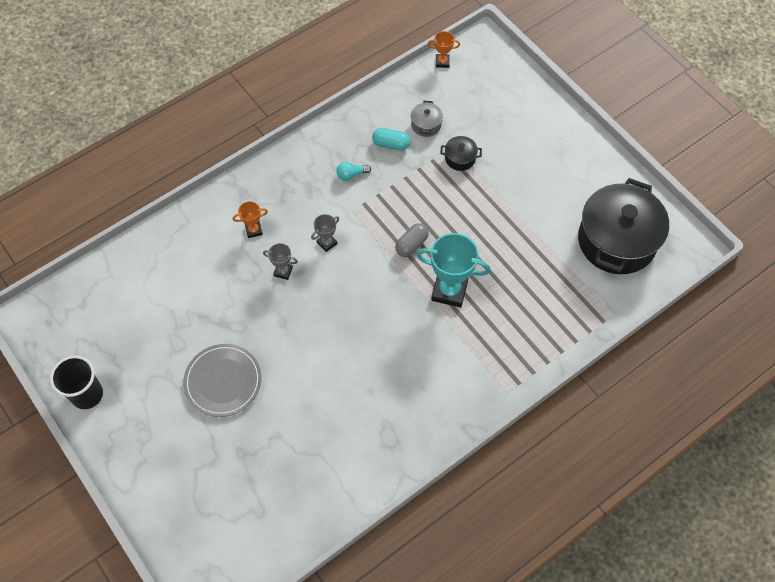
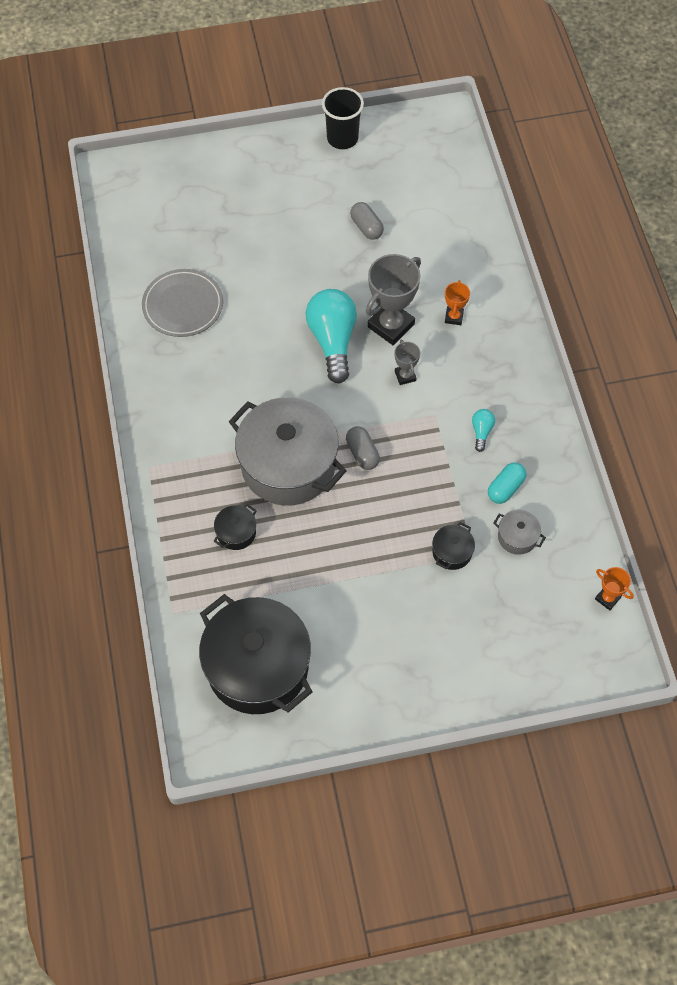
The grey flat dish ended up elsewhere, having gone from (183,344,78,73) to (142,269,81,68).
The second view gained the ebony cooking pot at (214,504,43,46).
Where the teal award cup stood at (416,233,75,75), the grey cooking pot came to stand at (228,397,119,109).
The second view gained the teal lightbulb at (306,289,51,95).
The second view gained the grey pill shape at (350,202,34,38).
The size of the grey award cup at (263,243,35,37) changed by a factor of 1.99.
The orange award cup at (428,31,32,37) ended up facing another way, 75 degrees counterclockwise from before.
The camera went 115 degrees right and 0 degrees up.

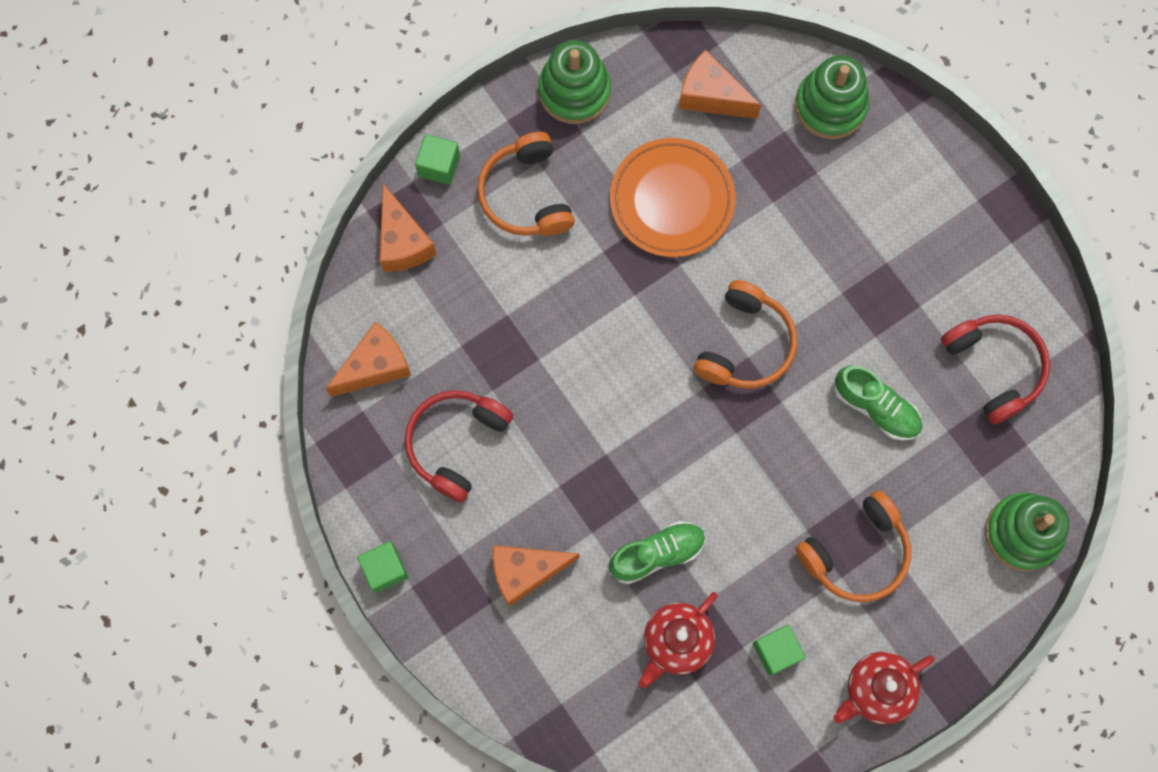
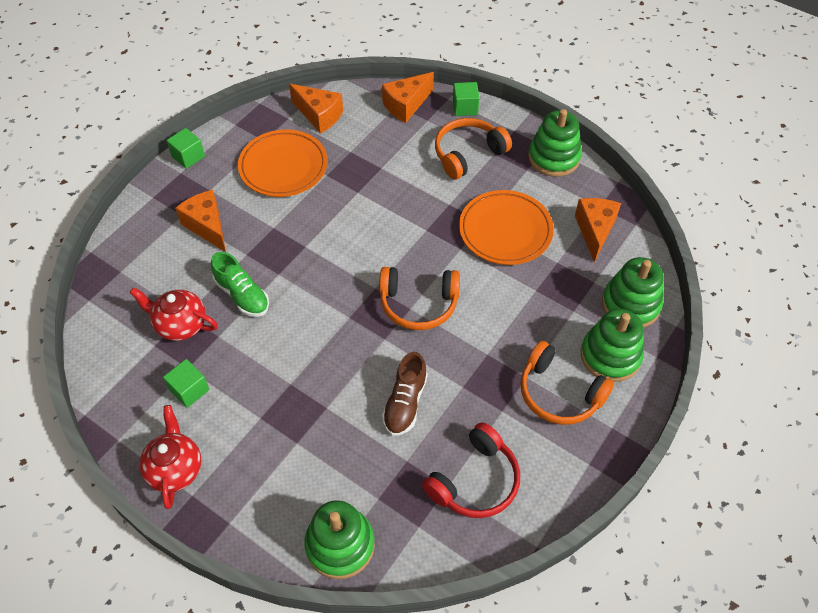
The scarlet tea pot at (834,652,100,73) ended up facing another way, 45 degrees clockwise from before.
Where the scarlet headset stood at (405,390,108,112), the orange flat dish came to stand at (238,129,90,68).
What was the green sneaker at (834,366,88,75) turned into the russet sneaker at (382,352,46,84).
The orange headset ended up elsewhere, having gone from (795,490,116,112) to (520,341,94,84).
The second view gained the green ring stacker at (581,309,63,73).
The camera went 70 degrees right and 20 degrees down.

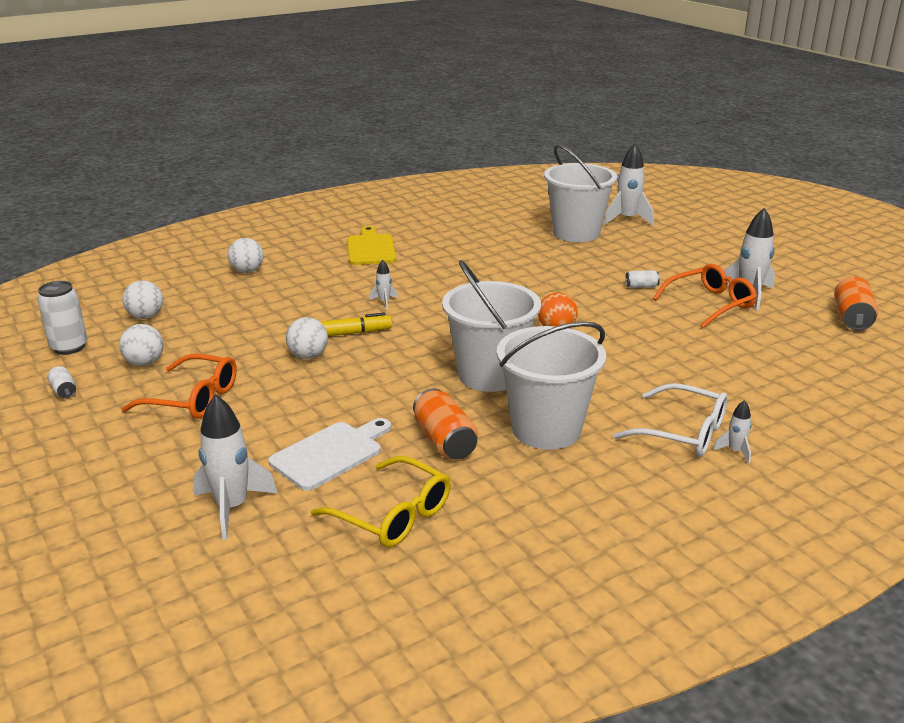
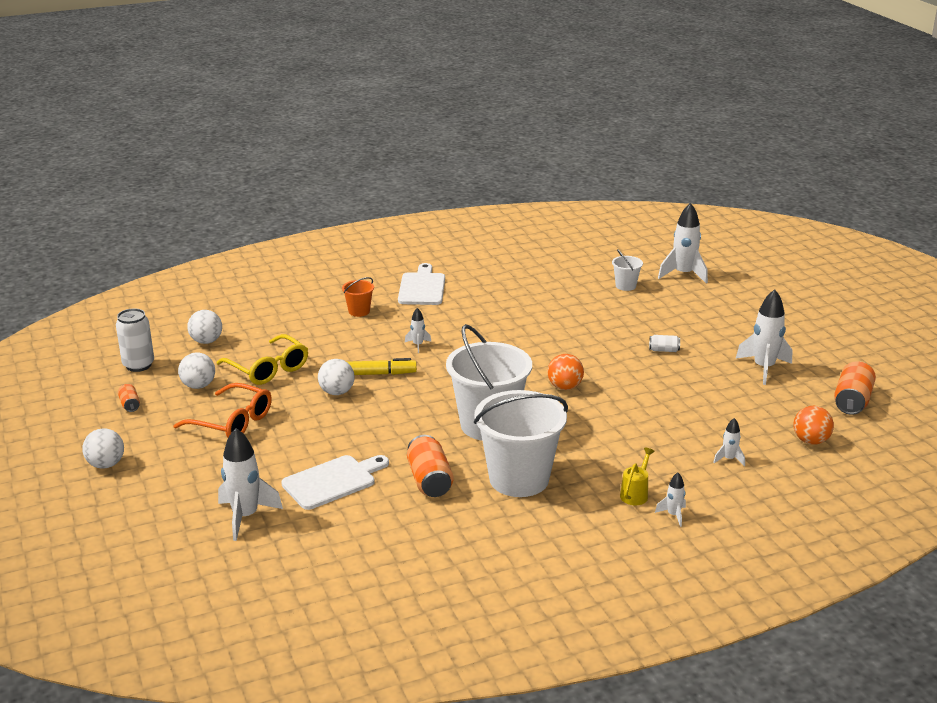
The snow-white play ball ended up elsewhere, having gone from (228,238,36,35) to (82,428,42,41).
What was the snow-white tin at (47,366,29,33) turned into the orange tin at (118,384,22,28).
The bright yellow glasses ended up elsewhere, having gone from (311,456,140,91) to (216,334,92,51).
The second view gained the orange pail at (342,277,32,40).
What was the bright yellow cutting board at (347,226,49,39) turned into the snow-white cutting board at (398,263,47,42).
The size of the snow-white pail at (544,144,73,98) changed by a factor of 0.44.
Where the snow-white glasses stood at (613,383,115,74), the bright yellow watering can came to stand at (620,447,35,58).
The second view gained the snow-white toy rocket at (713,418,32,48).
The second view gained the orange play ball at (793,406,41,39).
The second view lost the orange glasses at (653,264,104,64).
The camera went 10 degrees right and 0 degrees up.

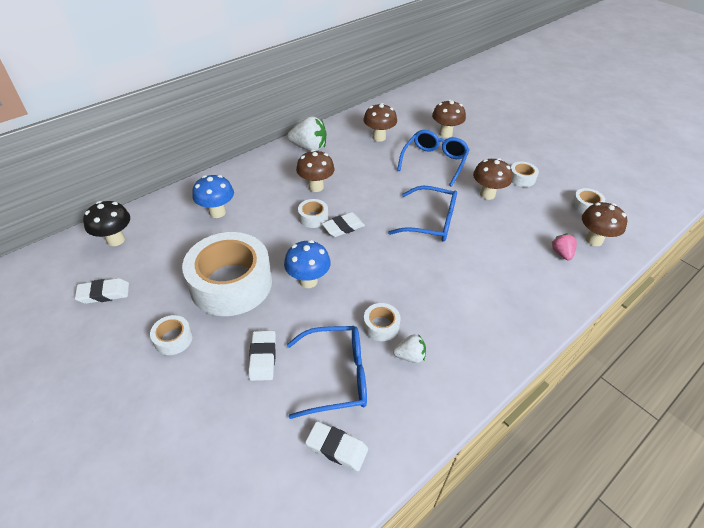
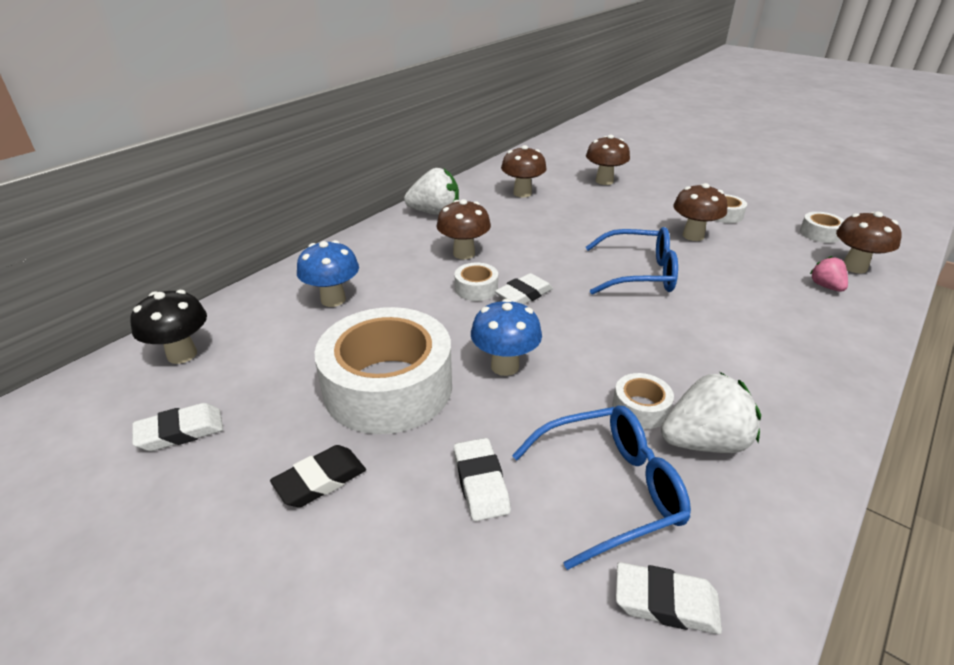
Where the snow-white roll of tape stood at (150,315,42,40), the ebony gum eraser came to stand at (270,445,96,62).
The size of the snow-white strawberry at (393,334,33,29) changed by a factor of 1.80.
The second view lost the royal blue glasses at (397,130,72,57).
The camera went 10 degrees left and 10 degrees down.

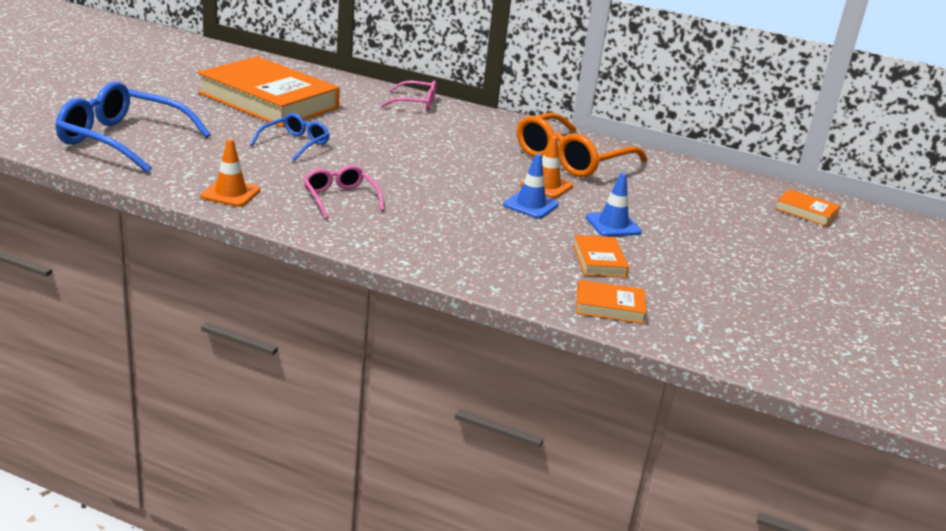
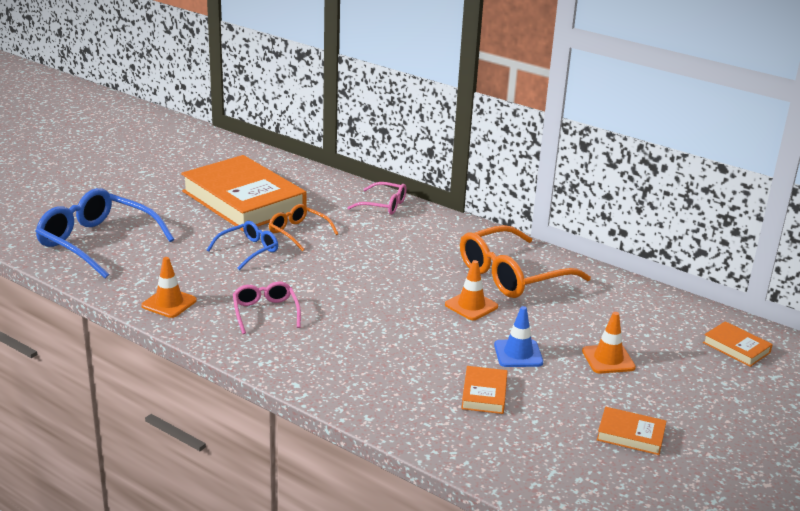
The second view gained the orange glasses at (269,204,70,47).
The second view gained the orange traffic cone at (582,312,54,61).
The orange hardback ended up elsewhere, having gone from (577,280,70,44) to (597,407,69,48).
The second view lost the royal blue traffic cone at (503,154,56,65).
The camera went 15 degrees right and 0 degrees up.

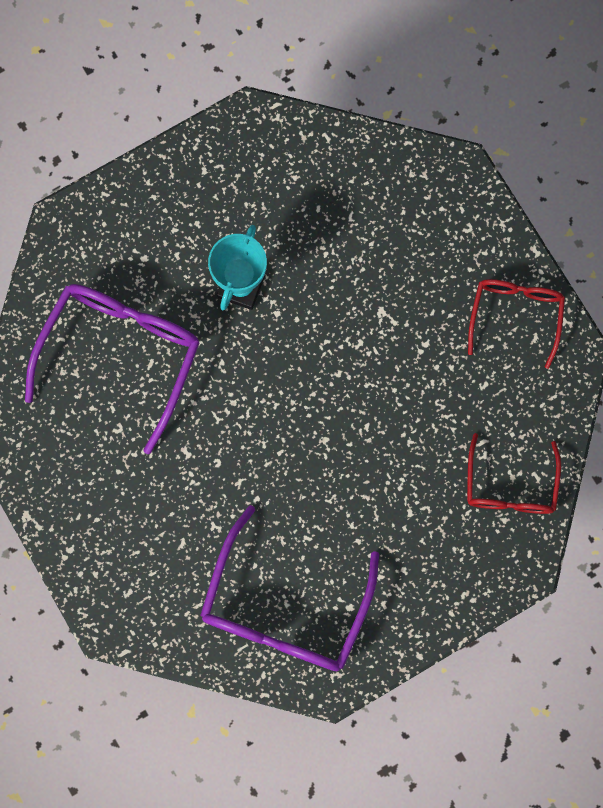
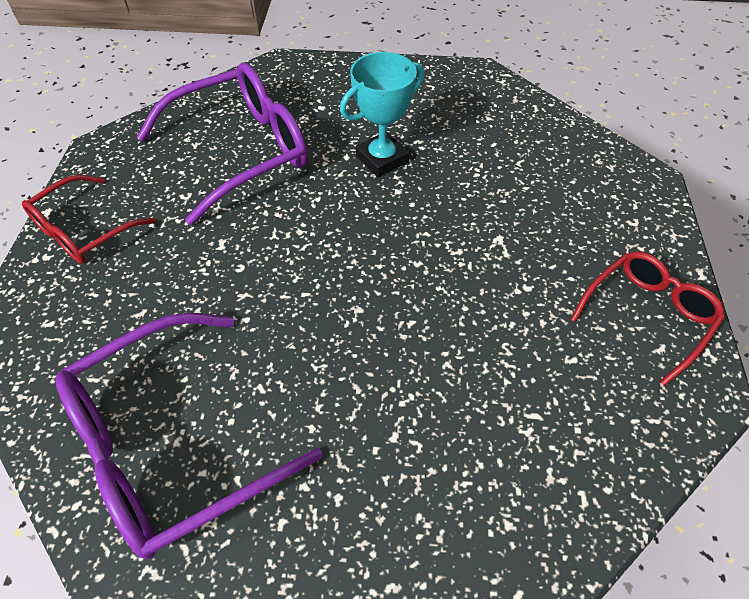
The scarlet glasses ended up elsewhere, having gone from (467,433,94,81) to (22,175,134,89).
The camera went 35 degrees right and 25 degrees down.

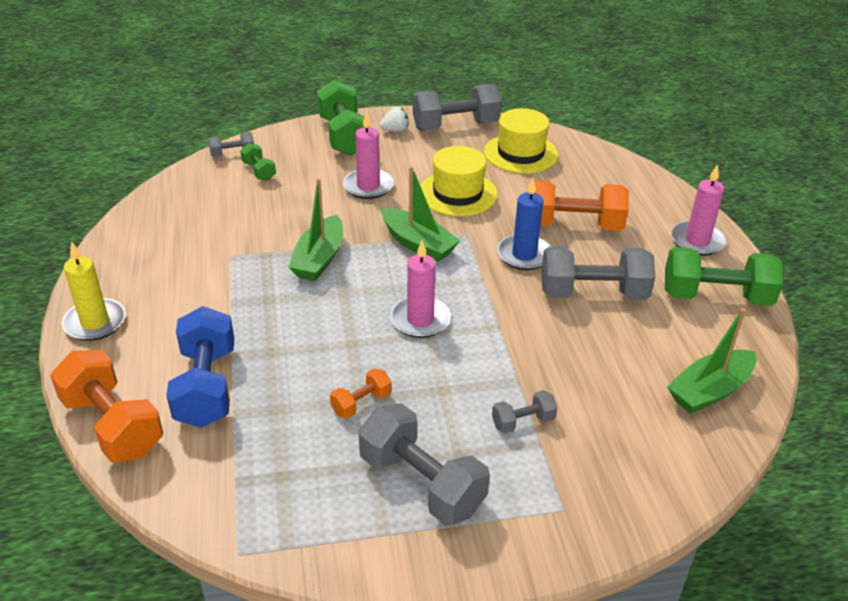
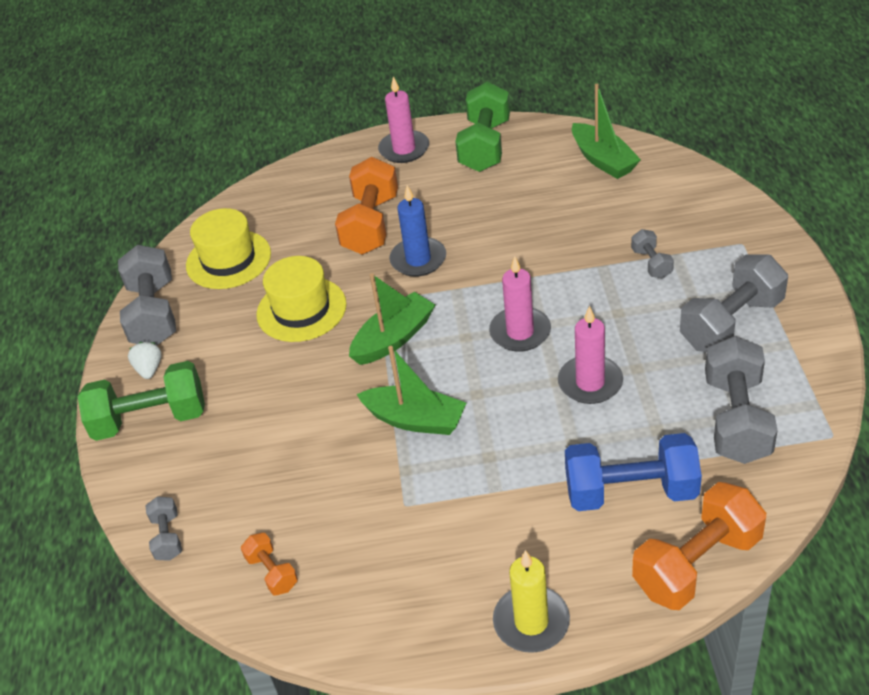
The orange hand weight ended up elsewhere, having gone from (330,368,62,51) to (241,533,57,62).
The rosy wax candle ended up elsewhere, having gone from (343,112,51,87) to (558,306,65,98).
The grey hand weight ended up elsewhere, having gone from (542,246,113,54) to (705,336,73,128).
The second view lost the green hand weight at (240,143,36,38).
The camera went 80 degrees left and 5 degrees up.

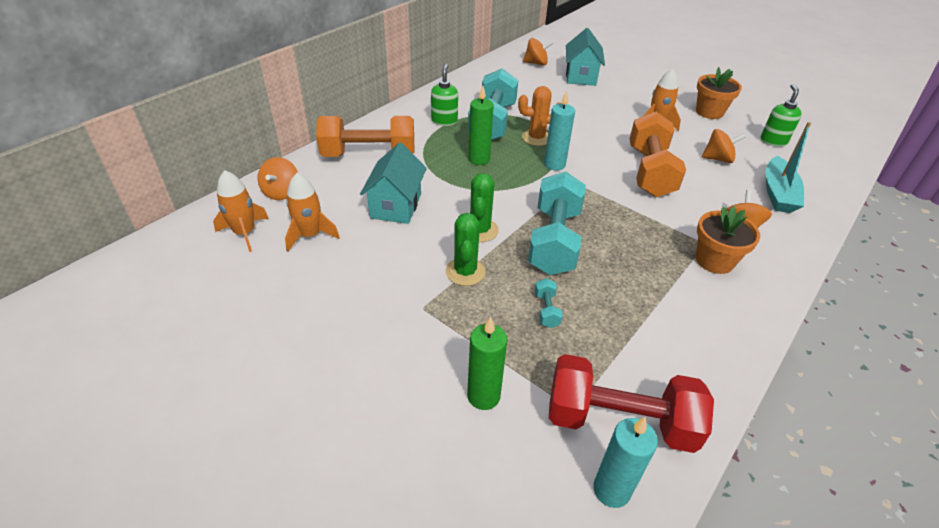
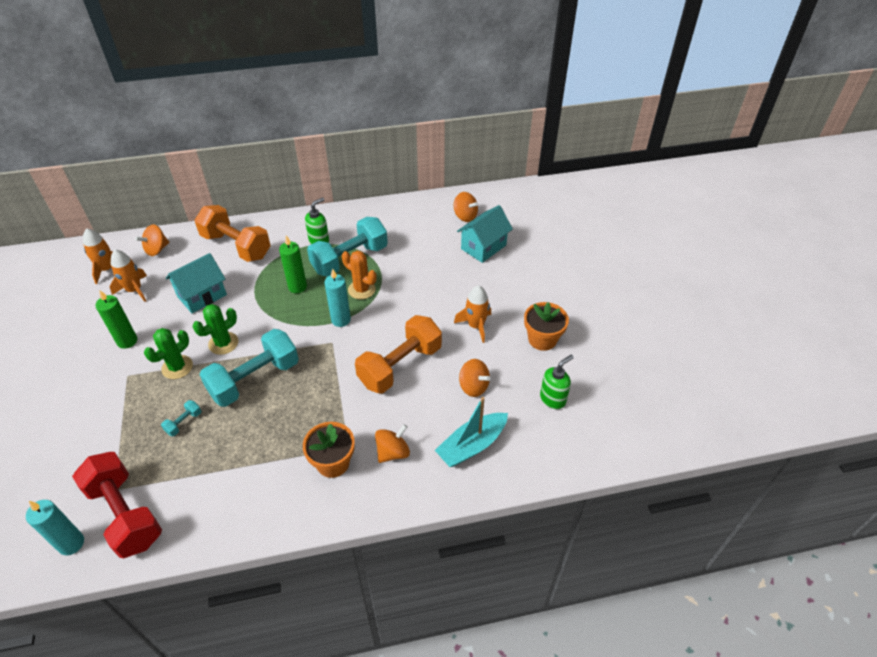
The green wax candle ended up elsewhere, having gone from (467,317,40,93) to (96,290,41,59).
The camera went 40 degrees right and 5 degrees up.

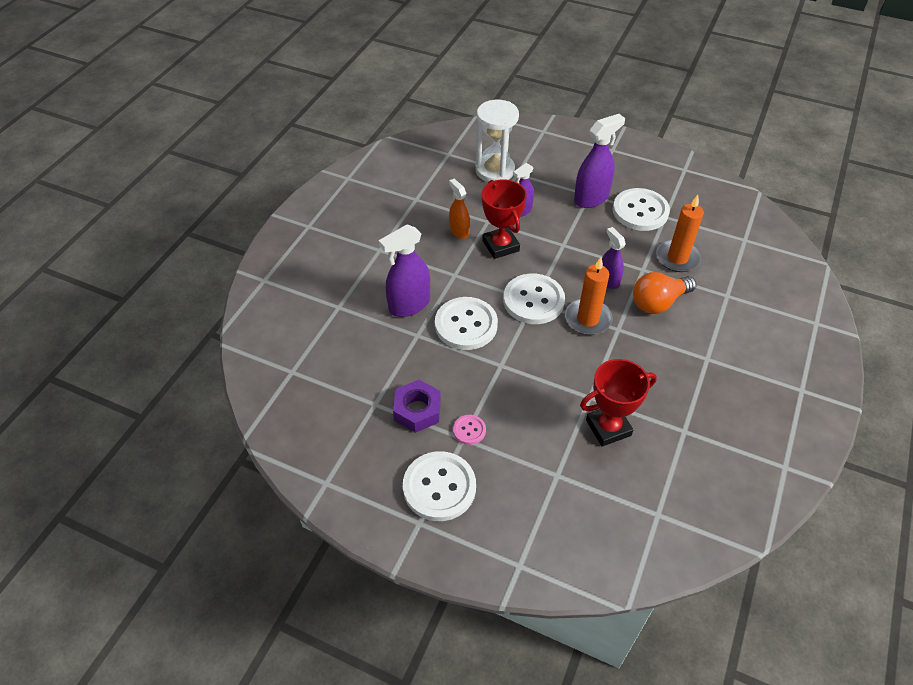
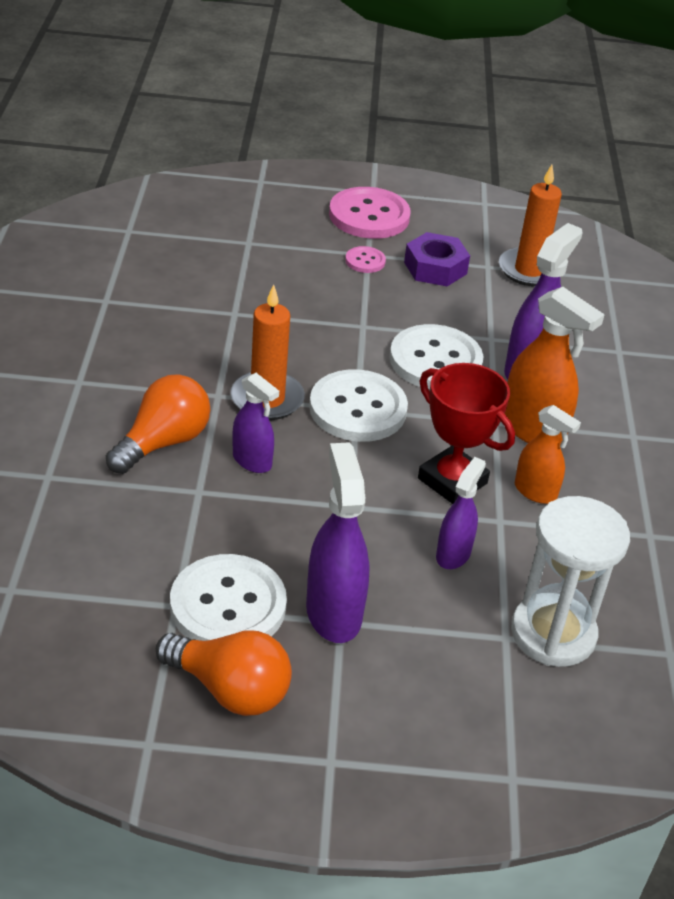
The second view gained the orange lightbulb at (156,631,136,85).
The royal purple spray cleaner at (574,114,51,94) ended up facing another way, 135 degrees clockwise from before.
What was the snow-white button at (403,451,73,70) turned into the rosy button at (329,187,82,52).
The orange wax candle ended up elsewhere, having gone from (656,195,48,77) to (499,165,63,122).
The second view gained the orange spray cleaner at (505,287,100,158).
The second view lost the scarlet award cup at (580,359,77,88).
The camera went 155 degrees right and 10 degrees down.

